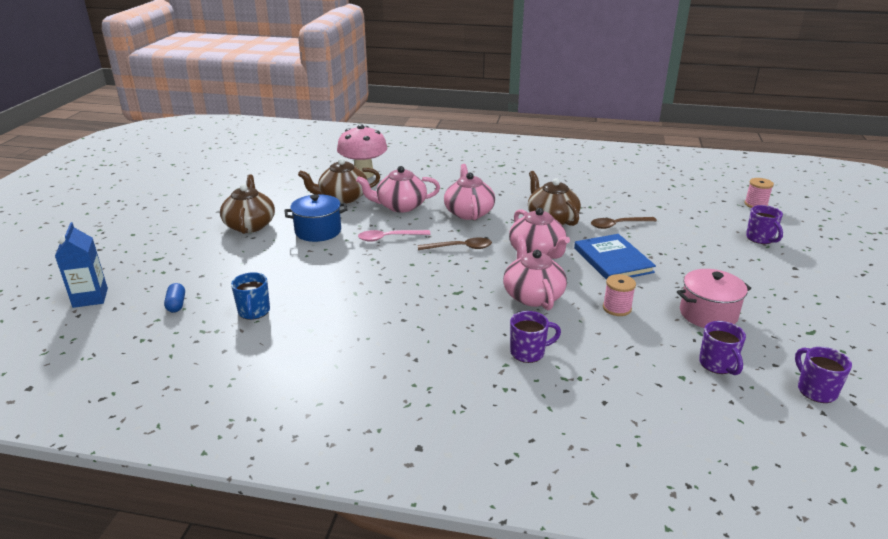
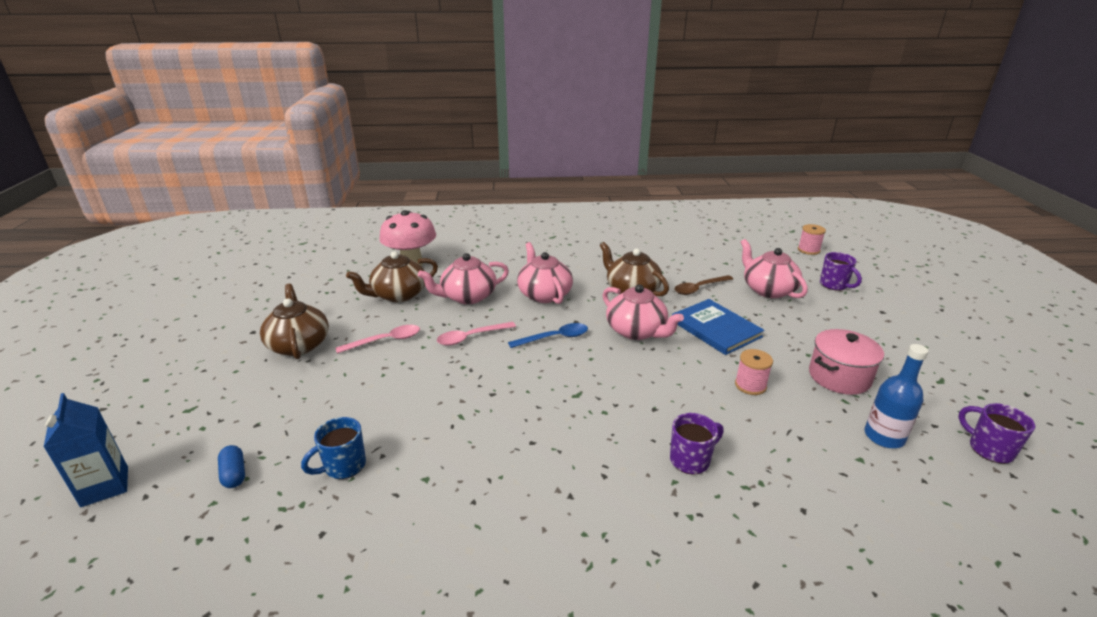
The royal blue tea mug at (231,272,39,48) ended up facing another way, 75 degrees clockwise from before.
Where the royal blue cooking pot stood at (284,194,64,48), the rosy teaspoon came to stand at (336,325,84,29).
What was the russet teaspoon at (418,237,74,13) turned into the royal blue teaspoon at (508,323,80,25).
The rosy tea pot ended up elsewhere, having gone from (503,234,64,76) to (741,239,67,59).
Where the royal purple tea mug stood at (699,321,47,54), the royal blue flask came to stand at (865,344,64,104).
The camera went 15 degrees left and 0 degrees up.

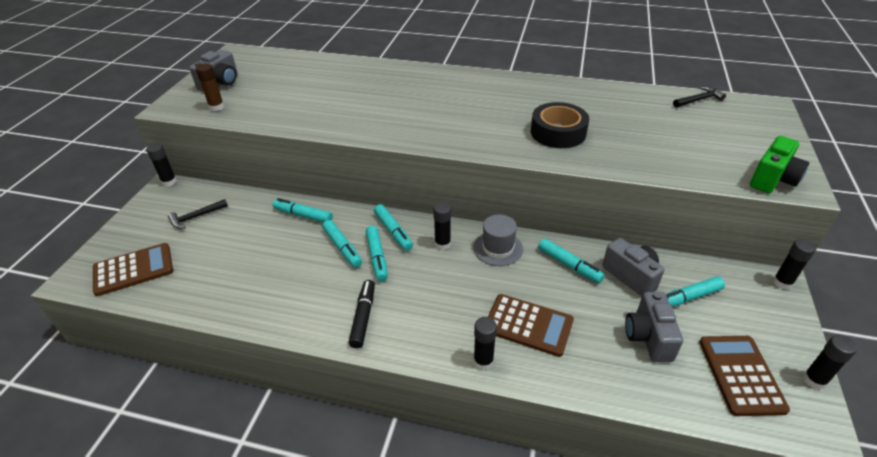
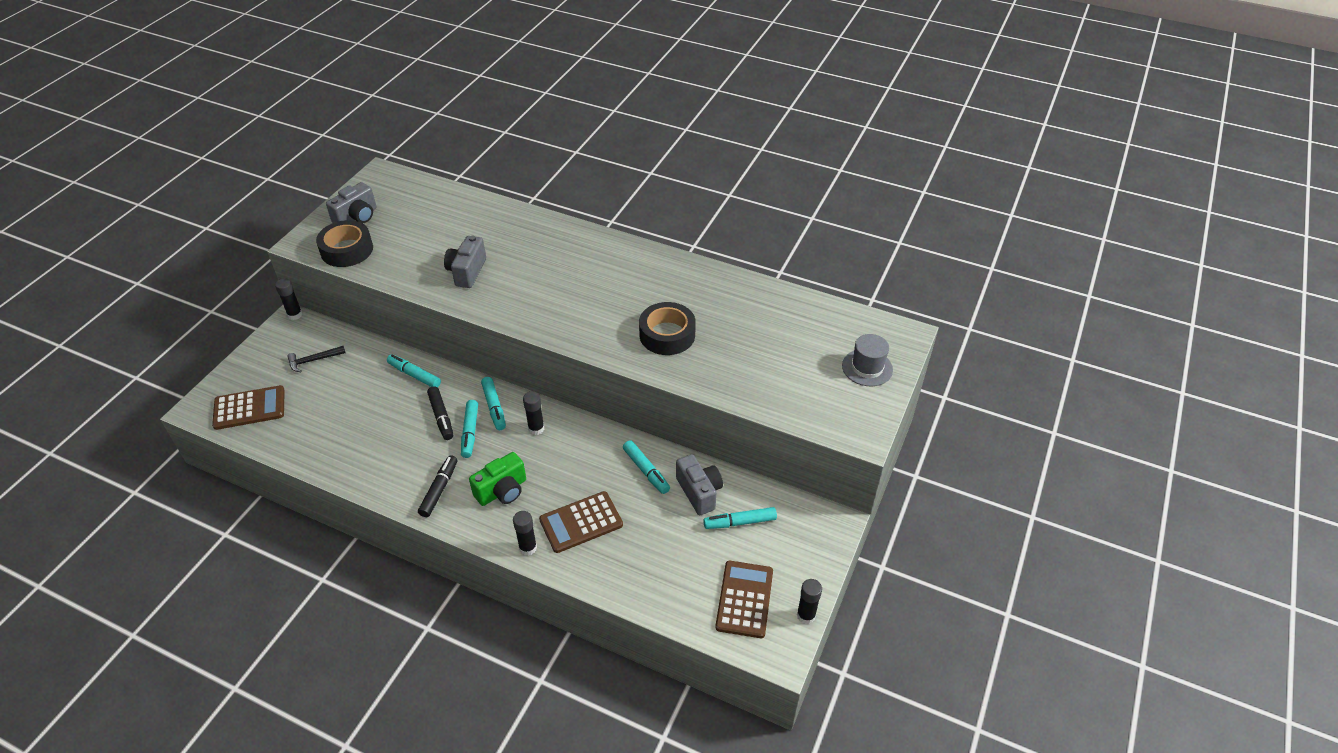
Where the russet glue stick stood at (196,63,29,48), the ebony roll of tape came to stand at (316,220,57,47).
What was the teal marker at (322,220,40,48) turned into the ebony marker at (427,386,26,54).
The grey camera ended up elsewhere, having gone from (625,292,58,70) to (444,235,42,53).
The green camera ended up elsewhere, having gone from (750,136,59,57) to (469,452,57,54).
The russet adding machine at (488,294,86,63) ended up facing another way, 120 degrees clockwise from before.
The grey tall hat ended up elsewhere, having gone from (473,214,50,52) to (842,334,51,52).
The second view lost the ebony hammer at (673,87,53,20).
The second view lost the ebony glue stick at (773,239,43,51).
The camera went 10 degrees right and 5 degrees up.

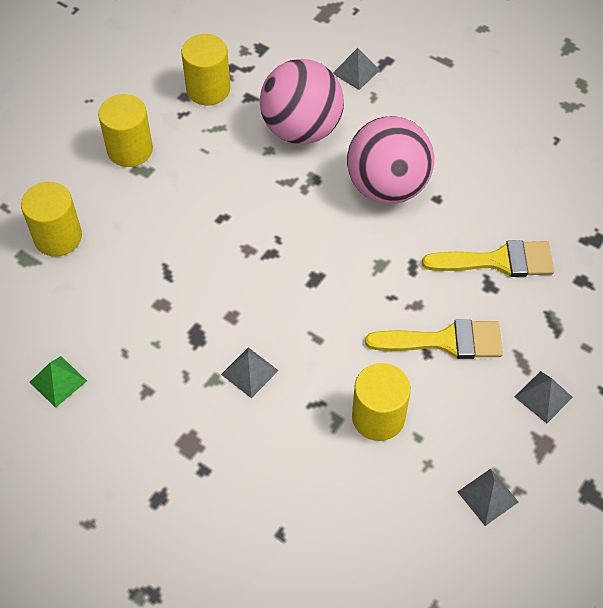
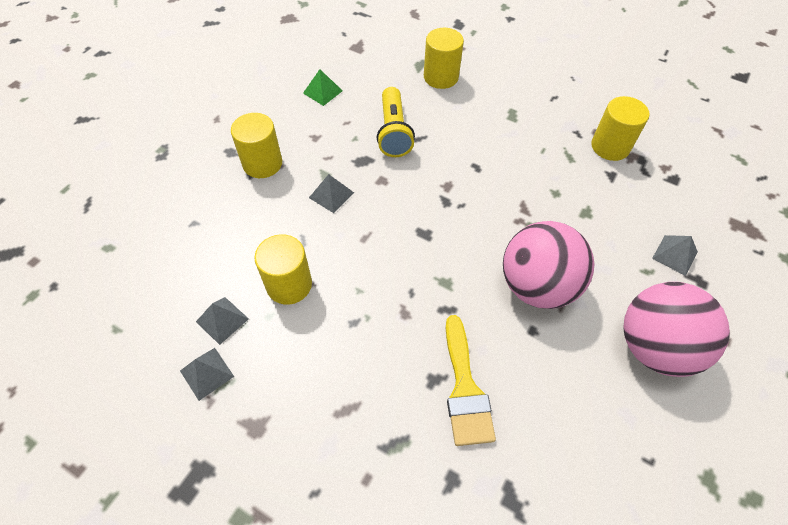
The grey solid pyramid ended up elsewhere, having gone from (515,371,58,53) to (196,297,53,48).
The bright yellow cylinder shape ended up elsewhere, having gone from (98,94,55,73) to (231,113,51,65).
The second view gained the bright yellow flashlight at (377,87,38,70).
The rosy play ball ended up elsewhere, having gone from (260,59,84,85) to (623,282,107,95).
The second view lost the bright yellow paint brush at (365,319,138,40).
The camera went 85 degrees right and 0 degrees up.

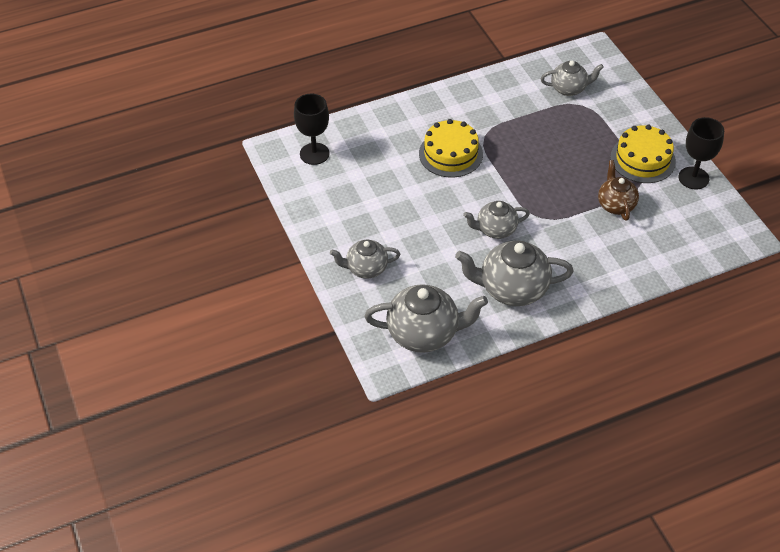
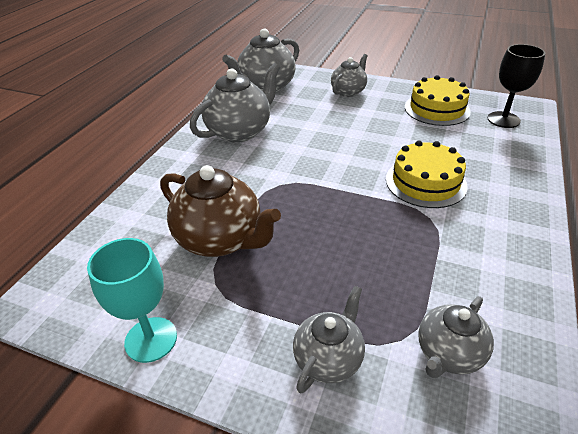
What was the ebony goblet at (679,117,45,73) turned into the teal goblet at (87,238,90,125).
The size of the russet tea pot at (598,160,41,61) changed by a factor of 1.64.
The grey tea pot ended up elsewhere, having gone from (463,201,67,38) to (293,286,72,107).
The bright yellow gateau ended up elsewhere, having gone from (610,125,66,58) to (405,75,66,51).
The camera went 135 degrees right and 10 degrees down.

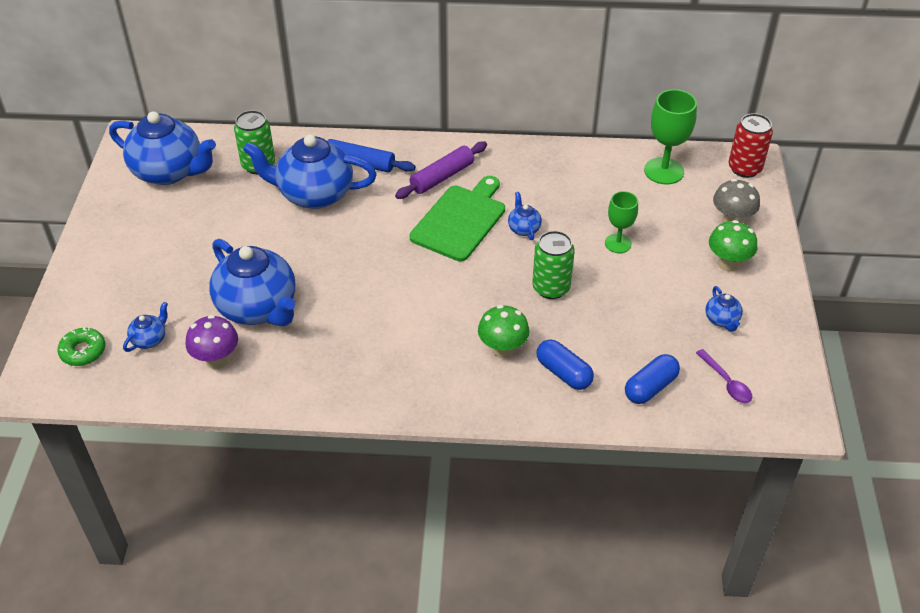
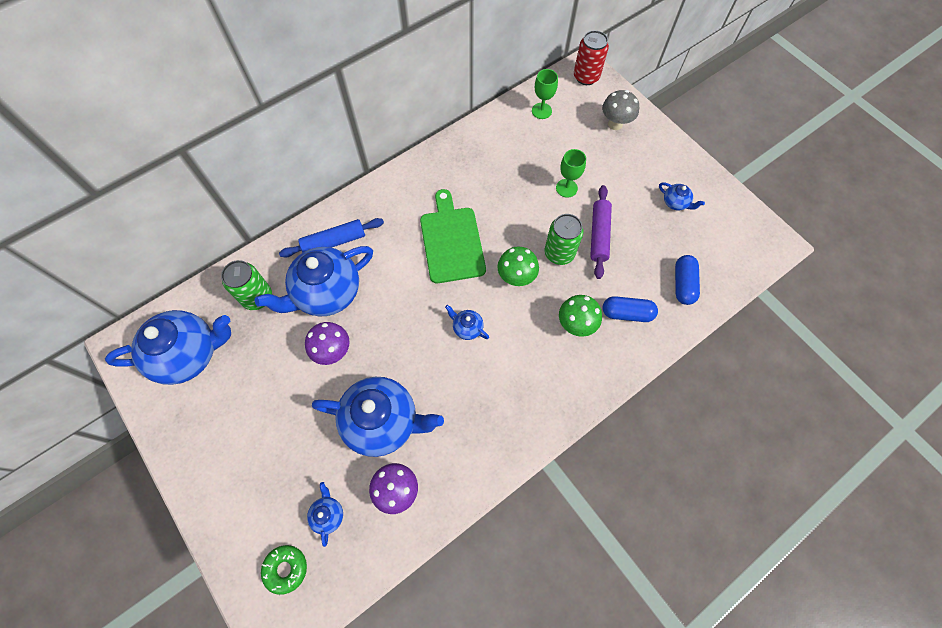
The second view gained the royal purple mushroom at (305,322,45,43).
The royal blue tea pot ended up elsewhere, having gone from (508,192,34,48) to (445,305,44,35).
The green mushroom ended up elsewhere, having gone from (709,220,48,51) to (497,247,42,39).
The size of the green goblet at (644,89,53,96) changed by a factor of 0.64.
The royal purple dough roller ended up elsewhere, having gone from (395,141,92,58) to (590,185,22,94).
The second view lost the royal purple teaspoon at (696,349,56,54).
The camera went 40 degrees left and 20 degrees up.

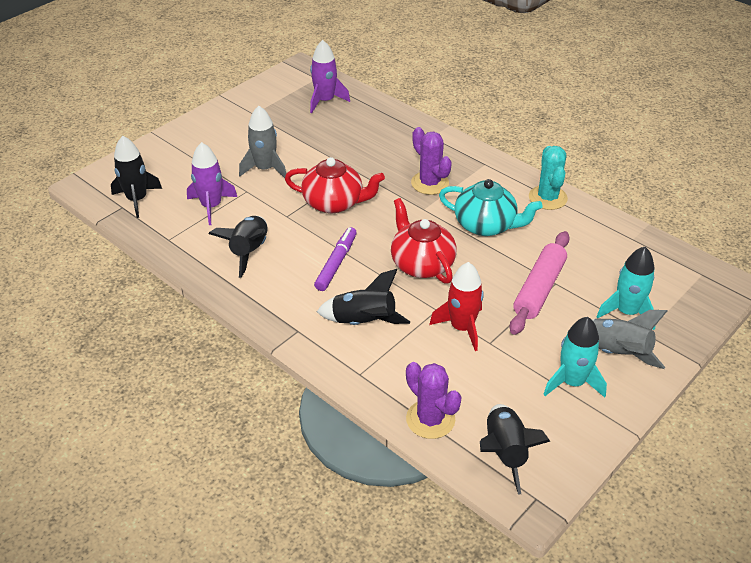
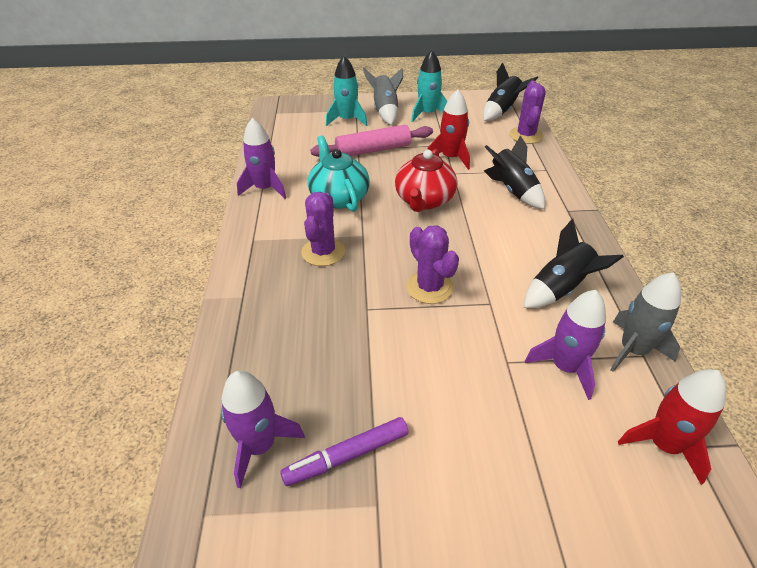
Where the teal saguaro cactus stood at (529,146,39,64), the royal purple toy rocket came to stand at (237,118,49,81).
The royal purple marker ended up elsewhere, having gone from (314,227,43,64) to (280,417,129,69).
Where the scarlet tea pot stood at (285,157,100,56), the royal purple saguaro cactus came to stand at (406,225,53,79).
The grey toy rocket ended up elsewhere, having gone from (239,106,47,72) to (610,272,71,100).
What was the ebony toy rocket at (111,136,51,82) turned into the scarlet toy rocket at (618,369,108,116).
The camera went 135 degrees left and 0 degrees up.

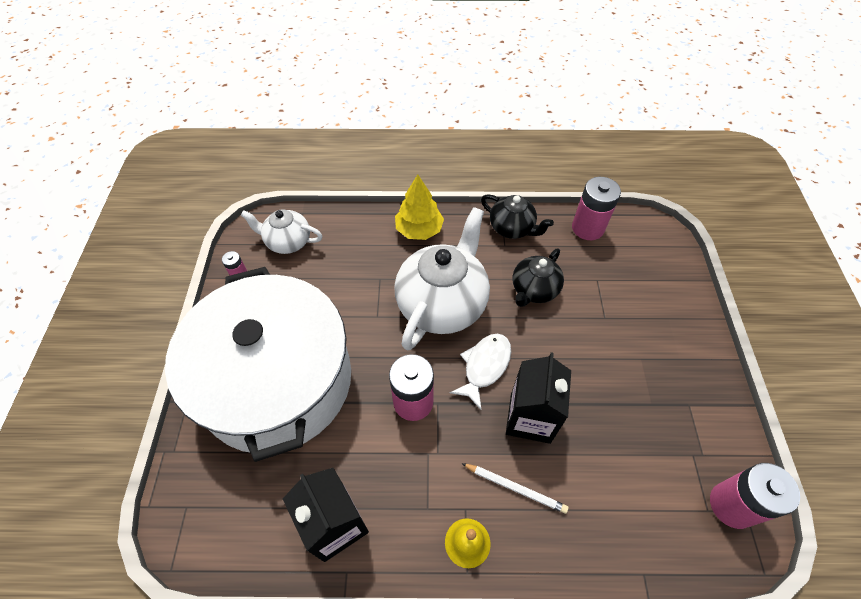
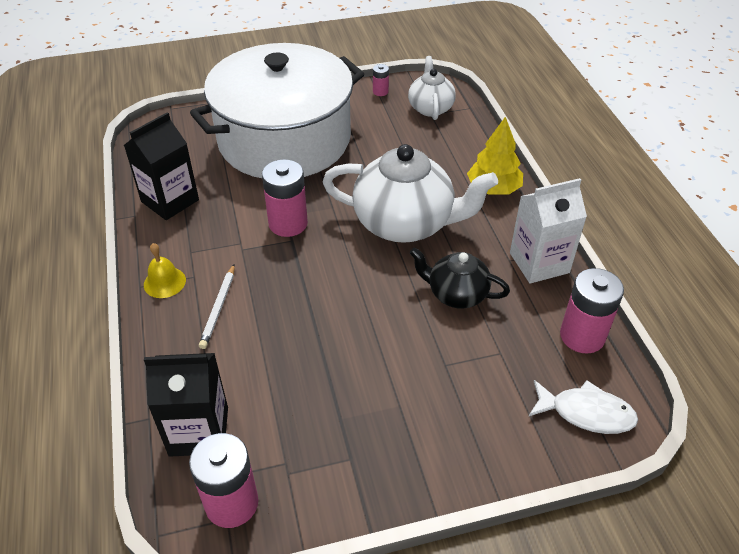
The ebony juice carton ended up elsewhere, having gone from (506,353,65,91) to (144,353,84,104).
Where the ebony tea pot stood at (481,194,73,45), the snow-white juice carton came to stand at (510,178,77,105).
The snow-white toy fish ended up elsewhere, having gone from (450,334,61,76) to (529,380,109,54).
The camera went 75 degrees right and 10 degrees down.

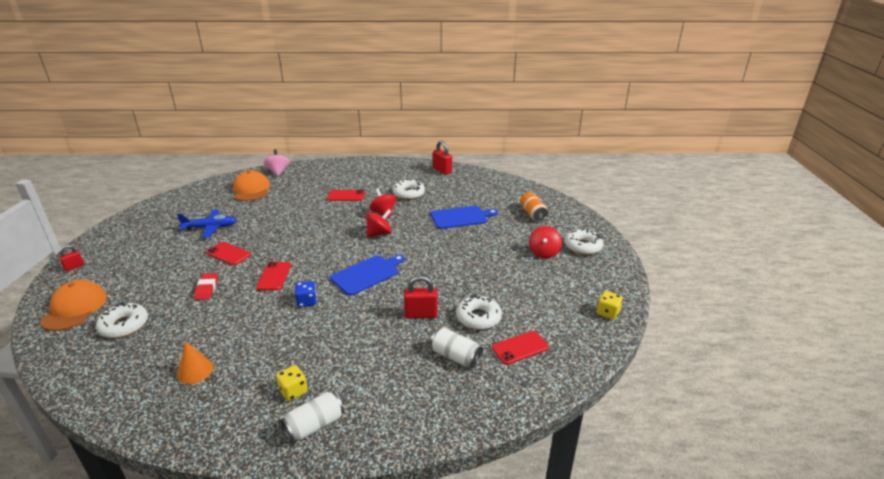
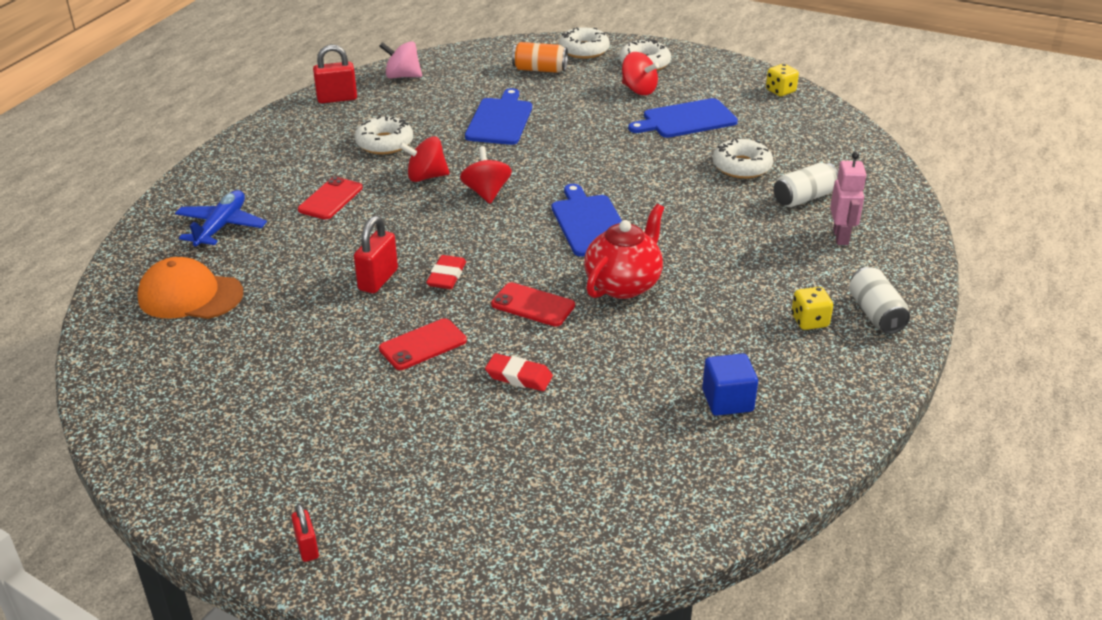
The royal blue aeroplane ended up elsewhere, having gone from (177,209,60,29) to (175,190,92,58).
The scarlet lock ended up elsewhere, having gone from (404,276,33,42) to (354,216,44,77).
The rosy toy top ended up elsewhere, having gone from (263,149,27,27) to (379,41,43,37).
The second view gained the scarlet gum eraser at (426,255,40,34).
The snow-white doughnut ended up elsewhere, having gone from (96,302,52,36) to (559,27,51,32).
Where the royal blue dice stood at (295,281,22,26), the scarlet tea pot came to stand at (584,204,80,95).
The second view gained the royal blue cutting board at (628,98,110,40).
Where the orange cone stood at (177,341,36,43), the royal blue solid cube came to stand at (702,353,56,63).
The second view gained the rosy robot at (830,152,37,93).
The second view lost the orange baseball cap at (40,280,67,51).
The second view lost the scarlet phone at (492,331,57,34).
The camera went 65 degrees left and 5 degrees up.

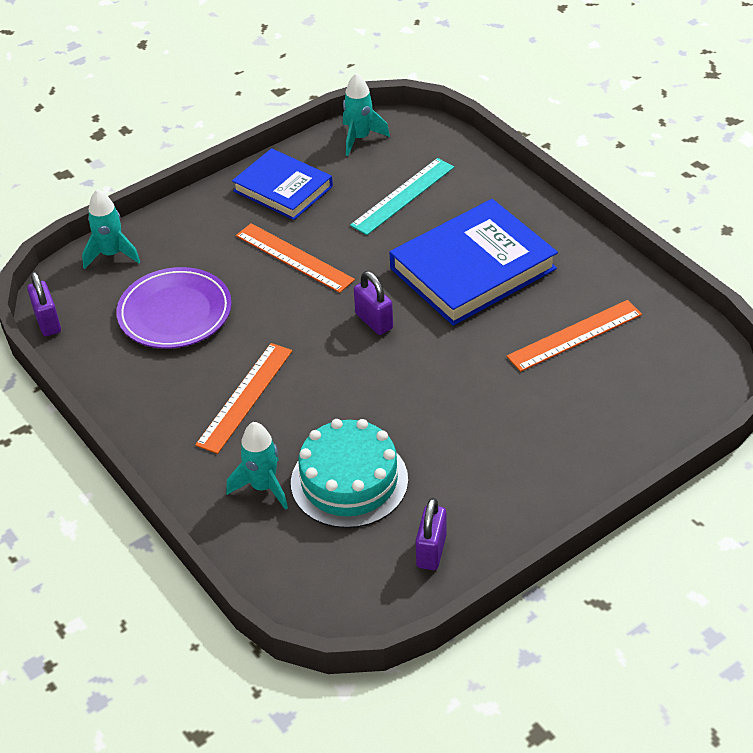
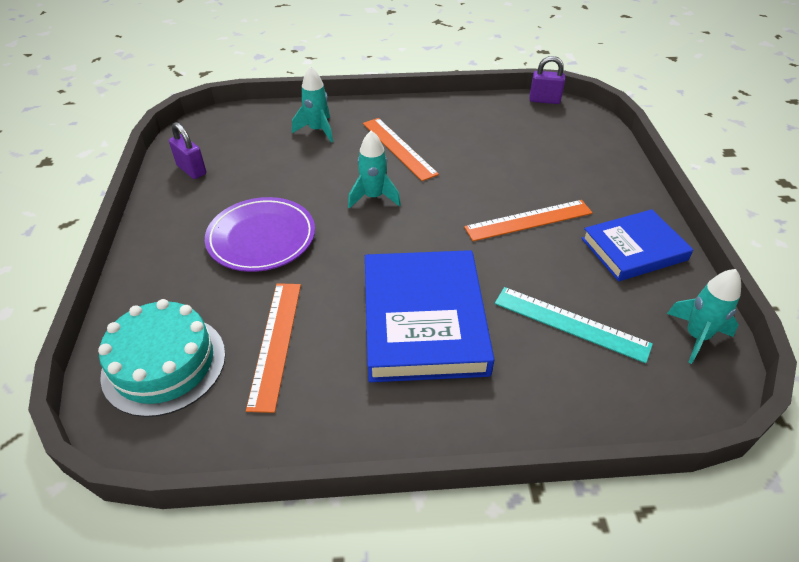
The teal gateau ended up elsewhere, having gone from (291,419,117,109) to (98,299,128,118).
The royal purple flat dish ended up elsewhere, having gone from (116,267,116,82) to (205,197,110,75).
The teal toy rocket ended up elsewhere, having gone from (82,189,58,80) to (348,130,53,79).
The teal straightedge at (350,158,104,77) ended up facing another way, 45 degrees counterclockwise from before.
The second view lost the royal purple lock at (354,271,39,64).
The camera went 120 degrees right and 0 degrees up.

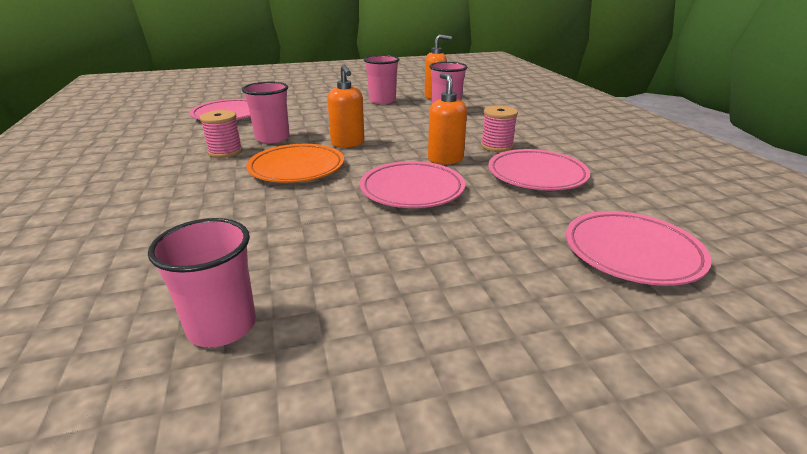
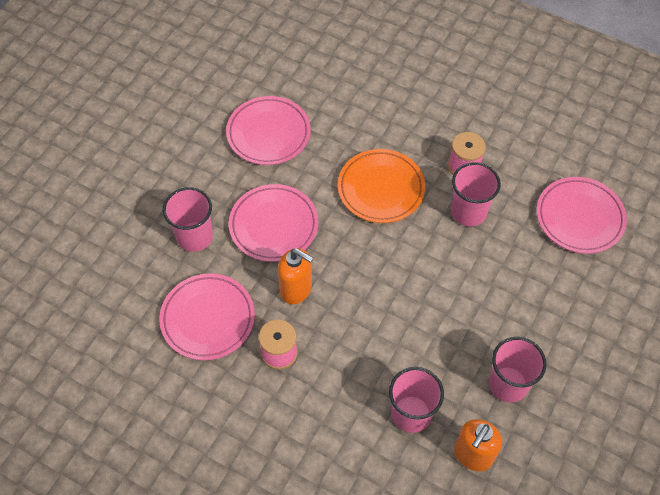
The rosy beaker ended up elsewhere, having gone from (148,218,108,129) to (163,187,50,65).
The rosy flat dish ended up elsewhere, having gone from (566,211,146,75) to (226,96,85,69).
The second view lost the orange soap dispenser at (327,64,38,84).
The camera went 135 degrees right and 30 degrees up.

